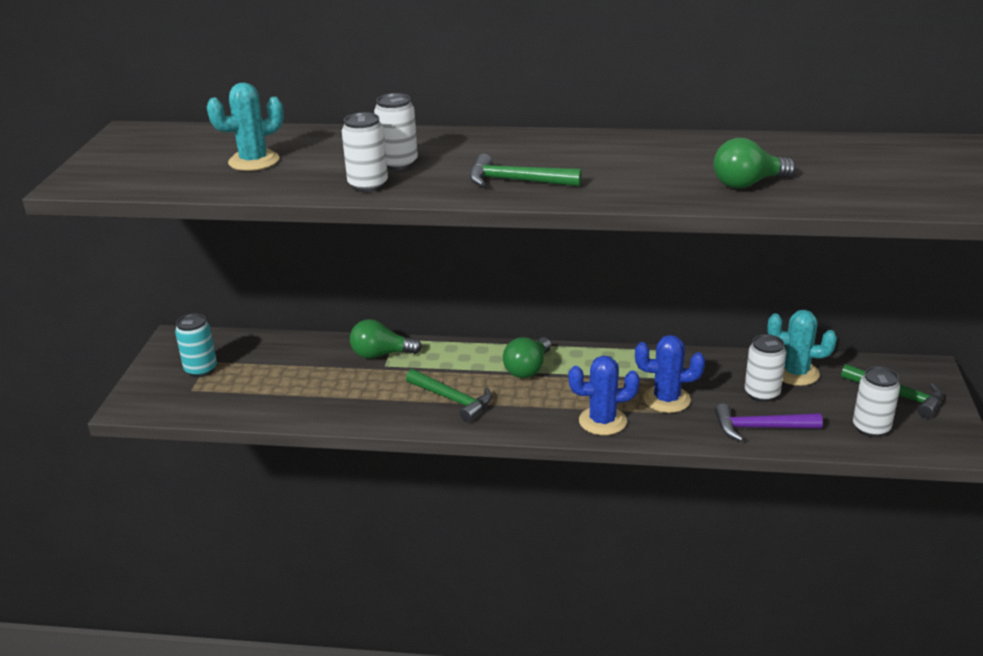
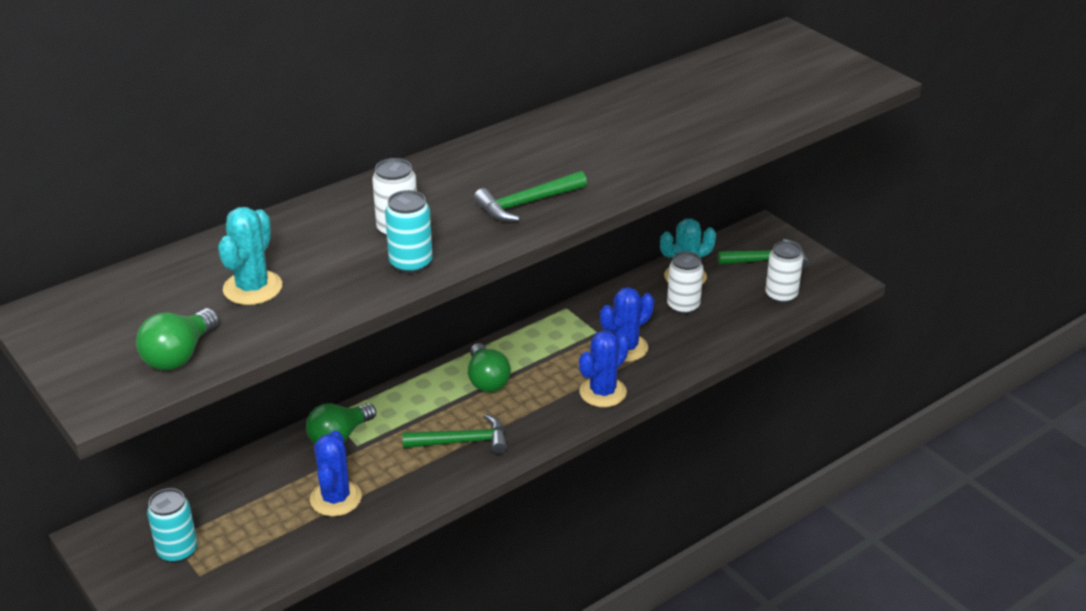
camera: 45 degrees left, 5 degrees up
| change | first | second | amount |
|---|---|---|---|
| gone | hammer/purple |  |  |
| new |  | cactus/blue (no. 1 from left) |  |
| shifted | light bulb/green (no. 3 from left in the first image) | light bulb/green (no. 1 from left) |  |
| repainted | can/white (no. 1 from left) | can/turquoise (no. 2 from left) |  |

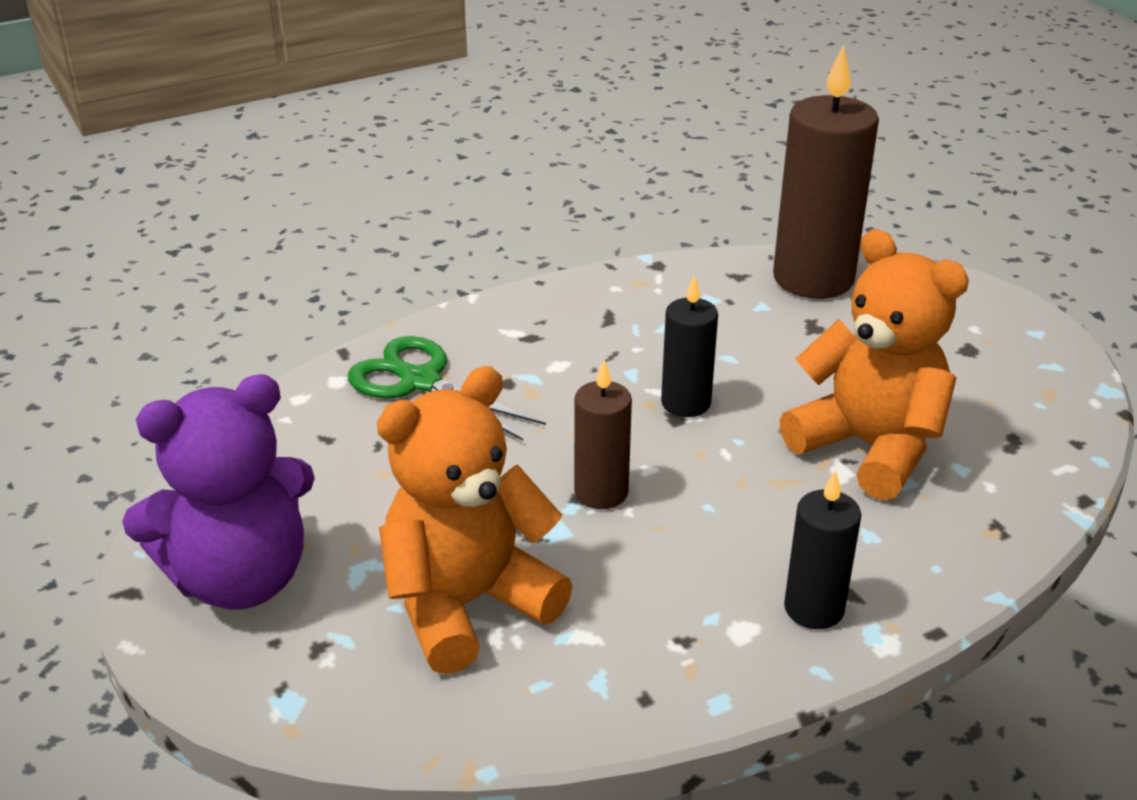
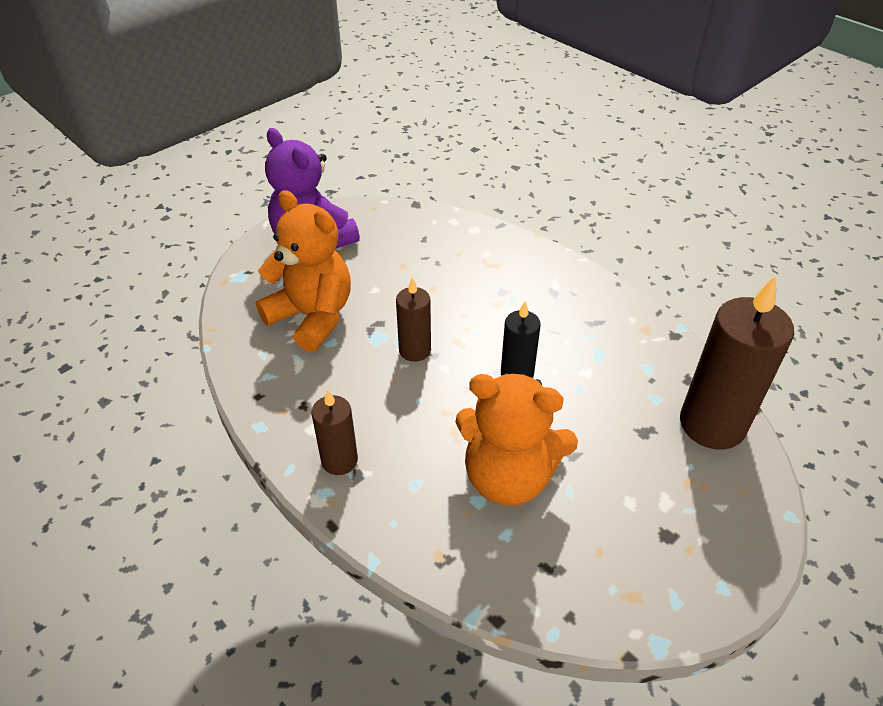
camera: 75 degrees right, 10 degrees up
| change | first | second | amount |
|---|---|---|---|
| gone | scissors/green |  |  |
| repainted | candle/black (no. 2 from left) | candle/brown (no. 1 from left) |  |
| rotated | teddy bear/orange (no. 2 from left) |  | 75 degrees clockwise |

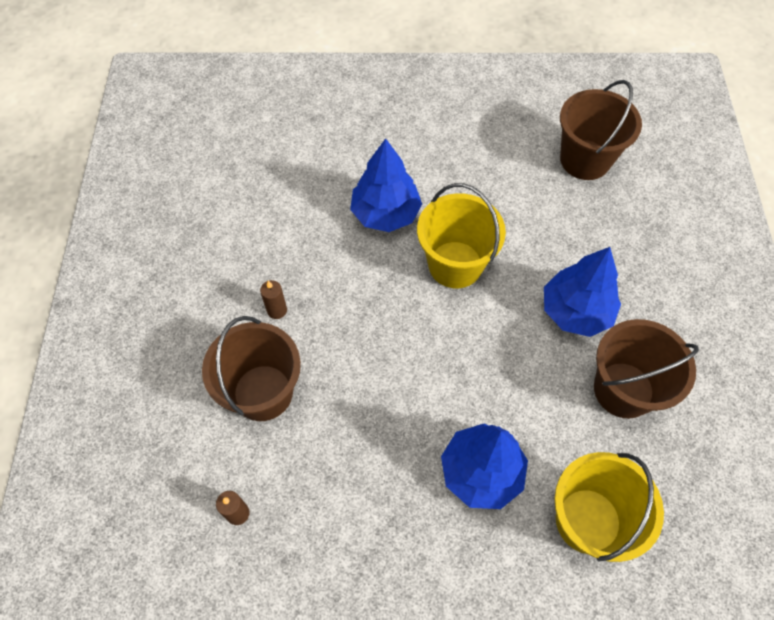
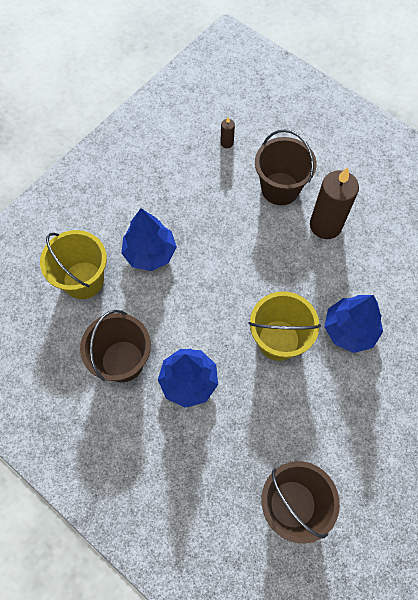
camera: 130 degrees right, 5 degrees up
| change | first | second | amount |
|---|---|---|---|
| scaled | candle/brown (no. 2 from left) |  | x2.33 |

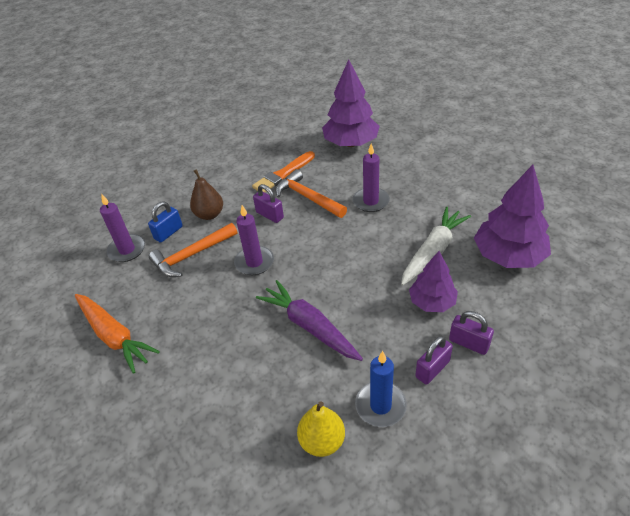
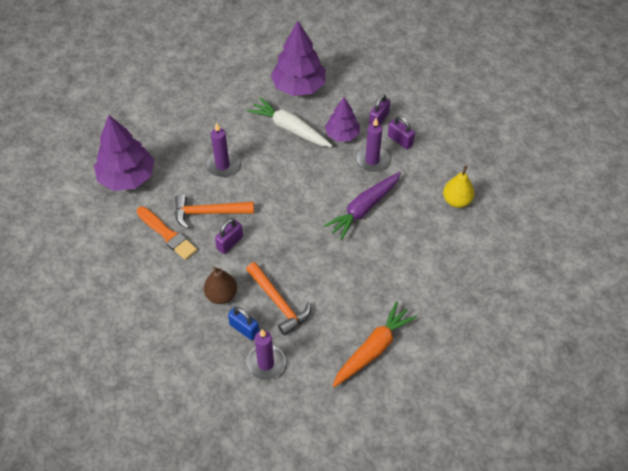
camera: 95 degrees left, 10 degrees up
| change | first | second | amount |
|---|---|---|---|
| gone | candle/blue |  |  |
| shifted | candle/purple (no. 2 from left in the first image) | candle/purple (no. 3 from left) |  |
| rotated | hammer/orange (no. 2 from left in the first image) | hammer/orange (no. 1 from left) | 45 degrees clockwise |

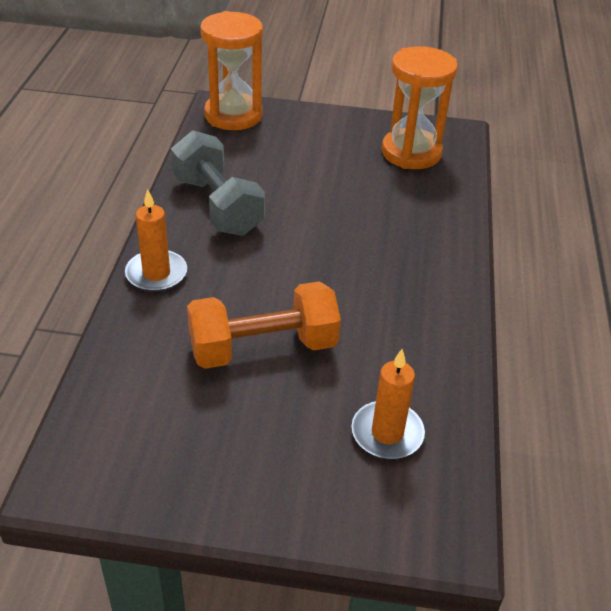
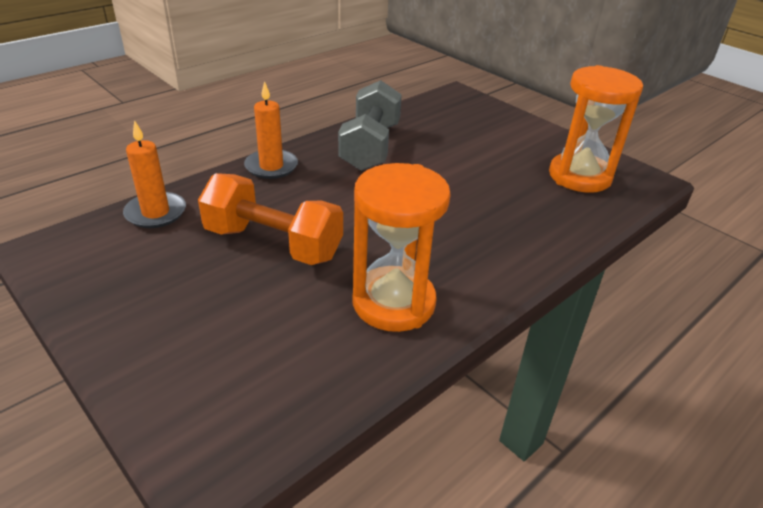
camera: 40 degrees right, 5 degrees down
| change | first | second | amount |
|---|---|---|---|
| shifted | hourglass/orange (no. 1 from left) |  |  |
| shifted | candle/orange (no. 2 from left in the first image) | candle/orange (no. 1 from left) |  |

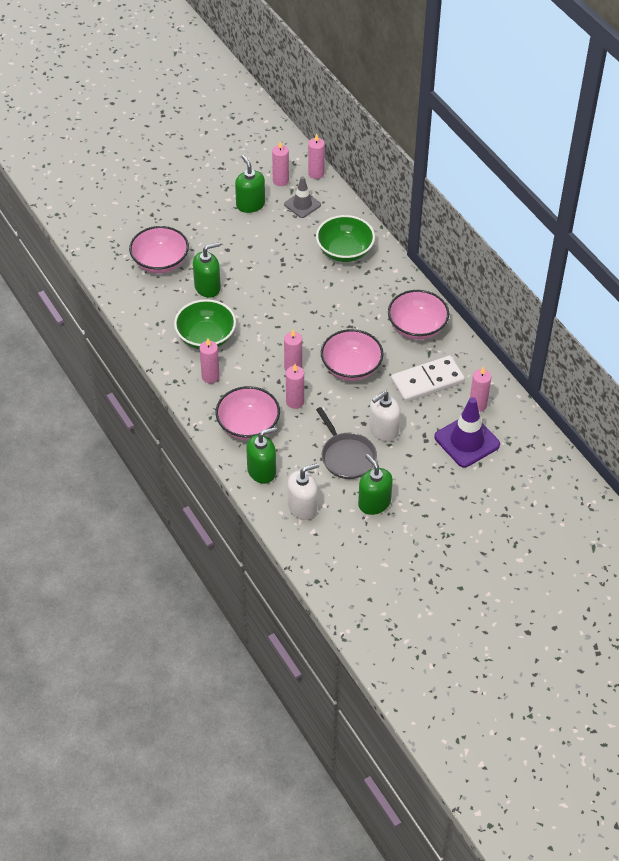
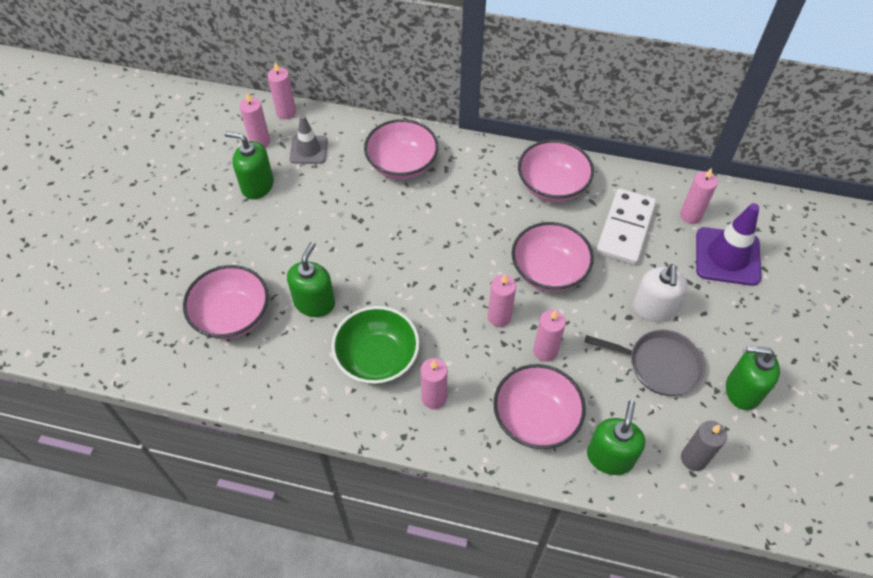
camera: 45 degrees left, 5 degrees up
| change | first | second | amount |
|---|---|---|---|
| swapped | soap dispenser/white (no. 1 from left) | candle/grey |  |
| repainted | bowl/green (no. 2 from left) | bowl/pink (no. 2 from left) |  |

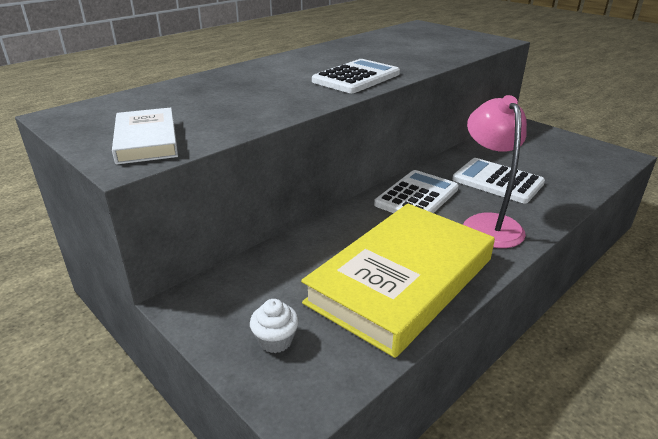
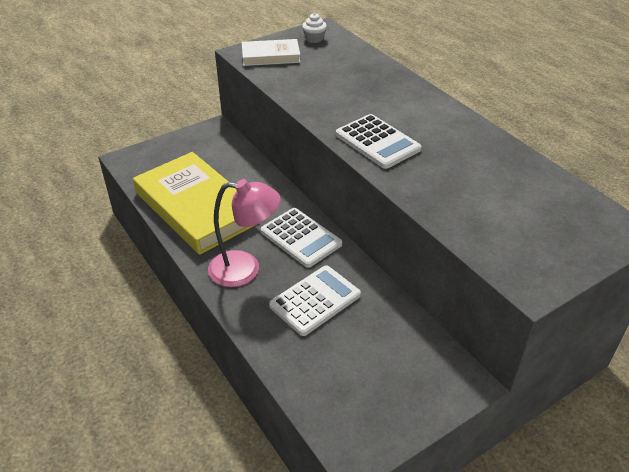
camera: 100 degrees right, 10 degrees up
| change | first | second | amount |
|---|---|---|---|
| shifted | cupcake/white |  |  |

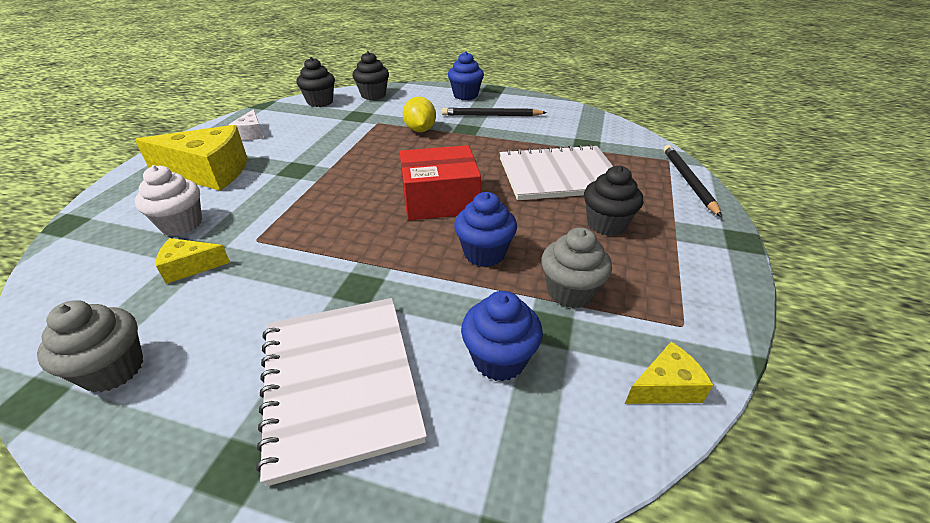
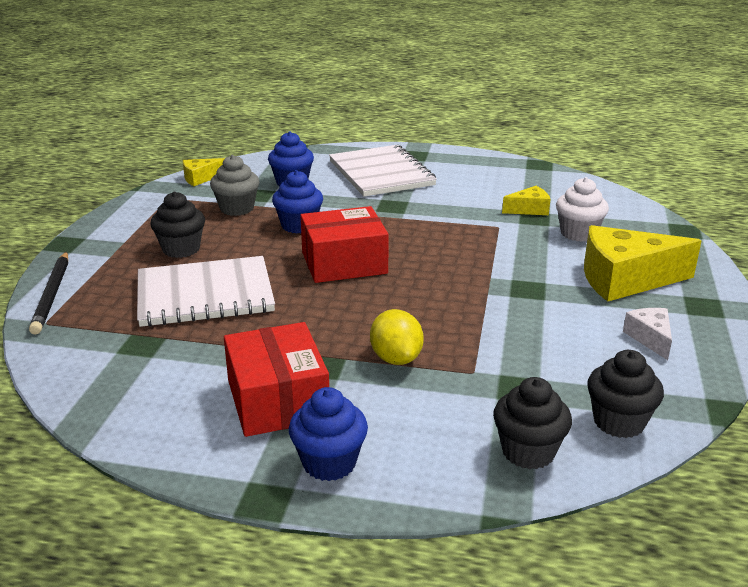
camera: 175 degrees right, 10 degrees down
| change | first | second | amount |
|---|---|---|---|
| gone | cupcake/grey (no. 1 from left) |  |  |
| swapped | pencil/black (no. 1 from left) | box/red (no. 1 from left) |  |

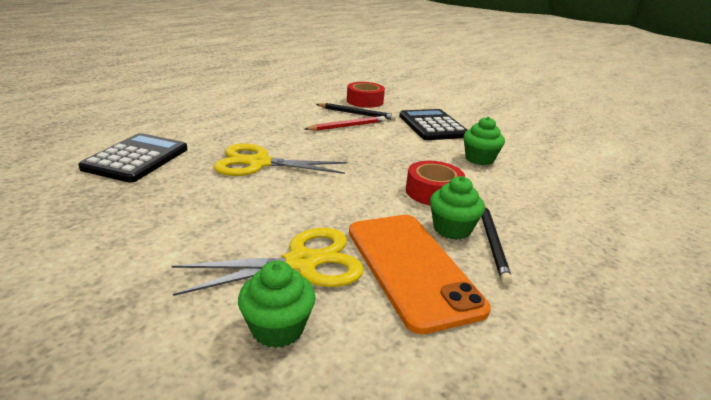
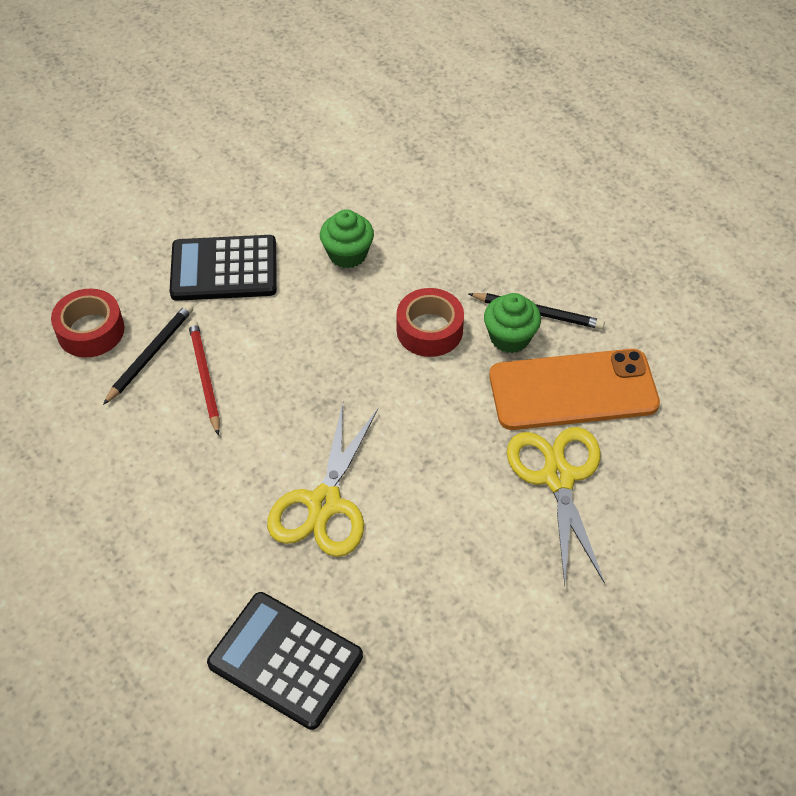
camera: 75 degrees left, 25 degrees up
| change | first | second | amount |
|---|---|---|---|
| gone | cupcake/green (no. 1 from left) |  |  |

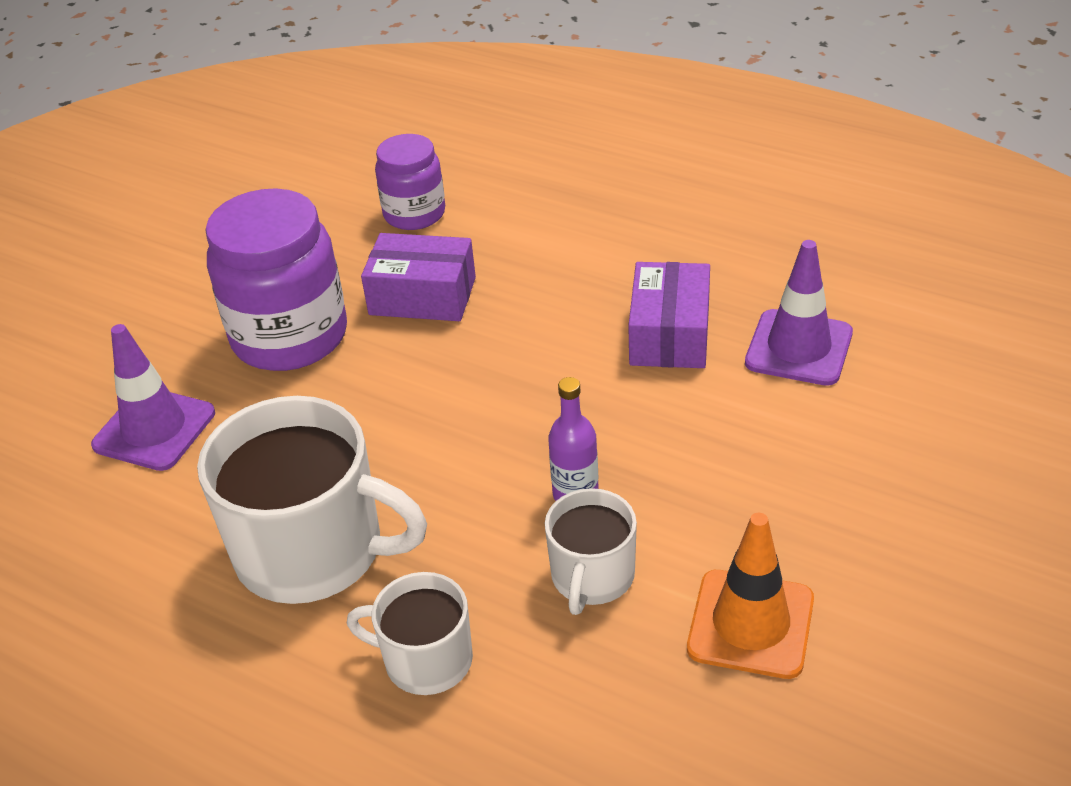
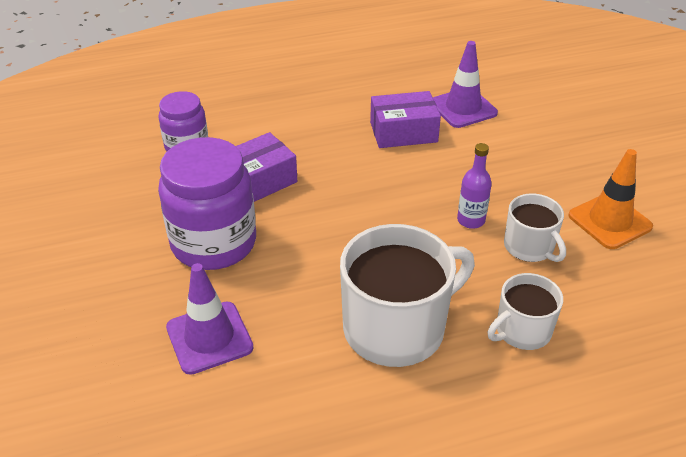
camera: 50 degrees left, 0 degrees up
| change | first | second | amount |
|---|---|---|---|
| rotated | box/purple (no. 2 from left) |  | 60 degrees counterclockwise |

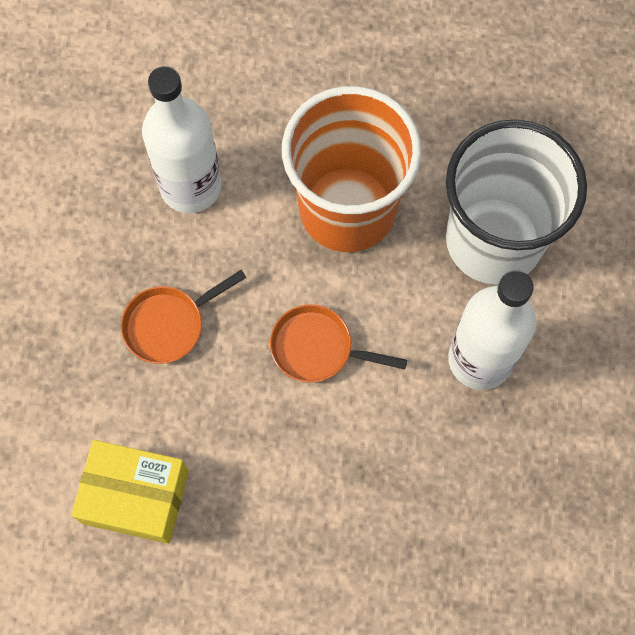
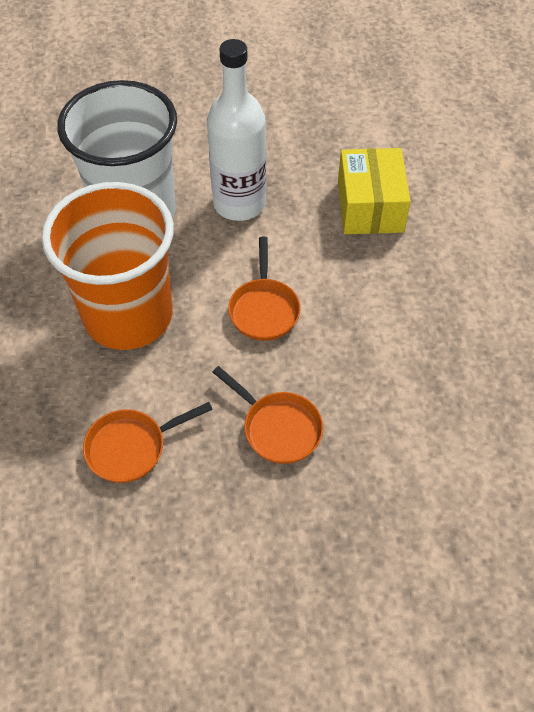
camera: 105 degrees left, 15 degrees down
| change | first | second | amount |
|---|---|---|---|
| shifted | box/yellow |  |  |
| swapped | bottle/white (no. 1 from left) | pan/orange (no. 1 from left) |  |

